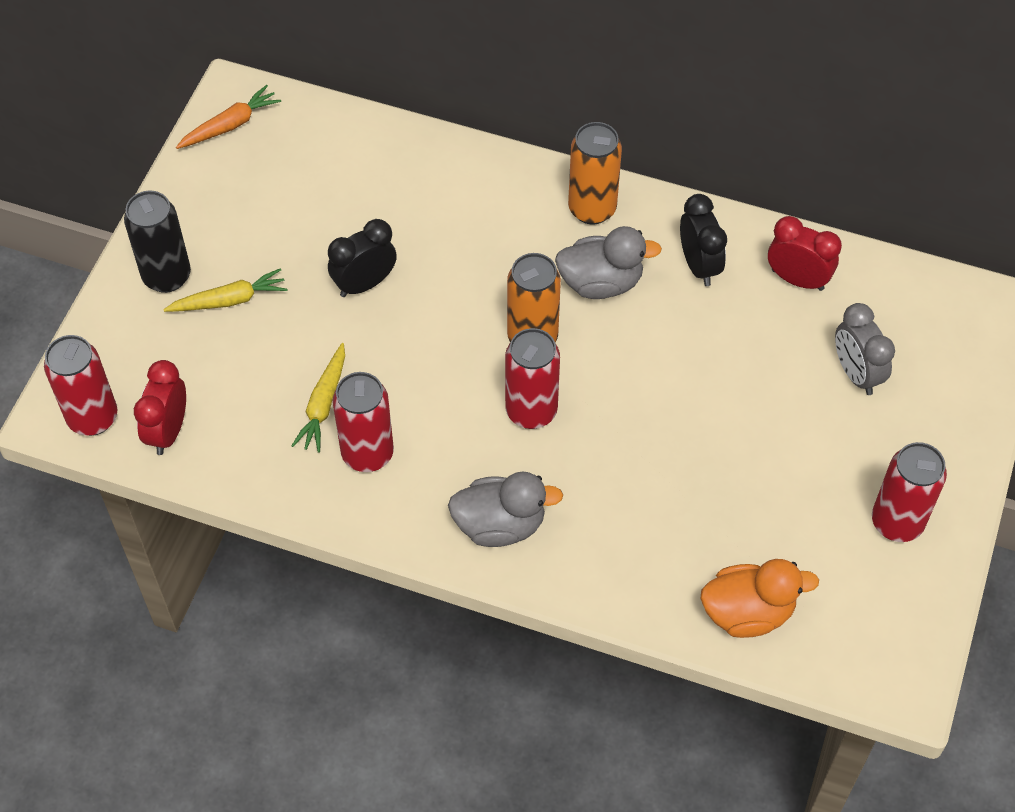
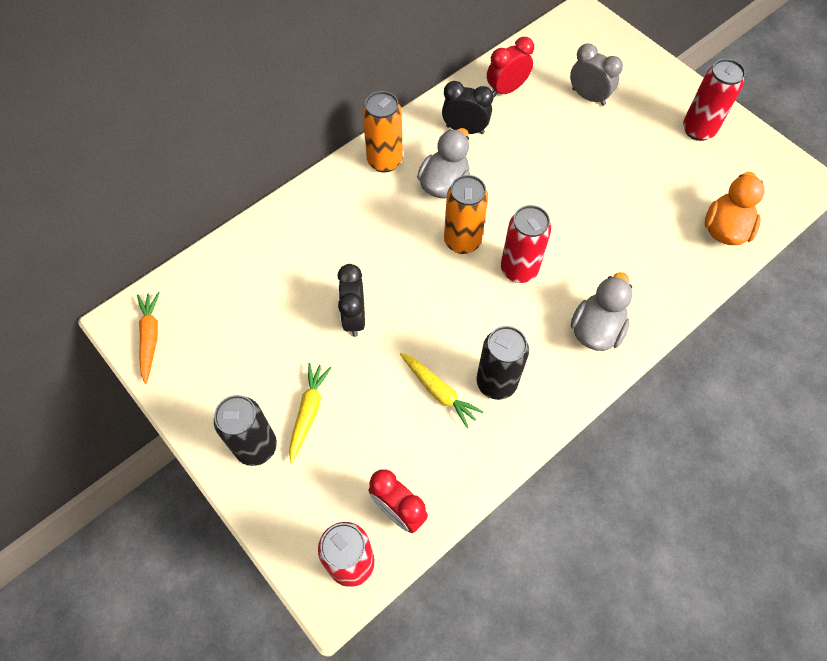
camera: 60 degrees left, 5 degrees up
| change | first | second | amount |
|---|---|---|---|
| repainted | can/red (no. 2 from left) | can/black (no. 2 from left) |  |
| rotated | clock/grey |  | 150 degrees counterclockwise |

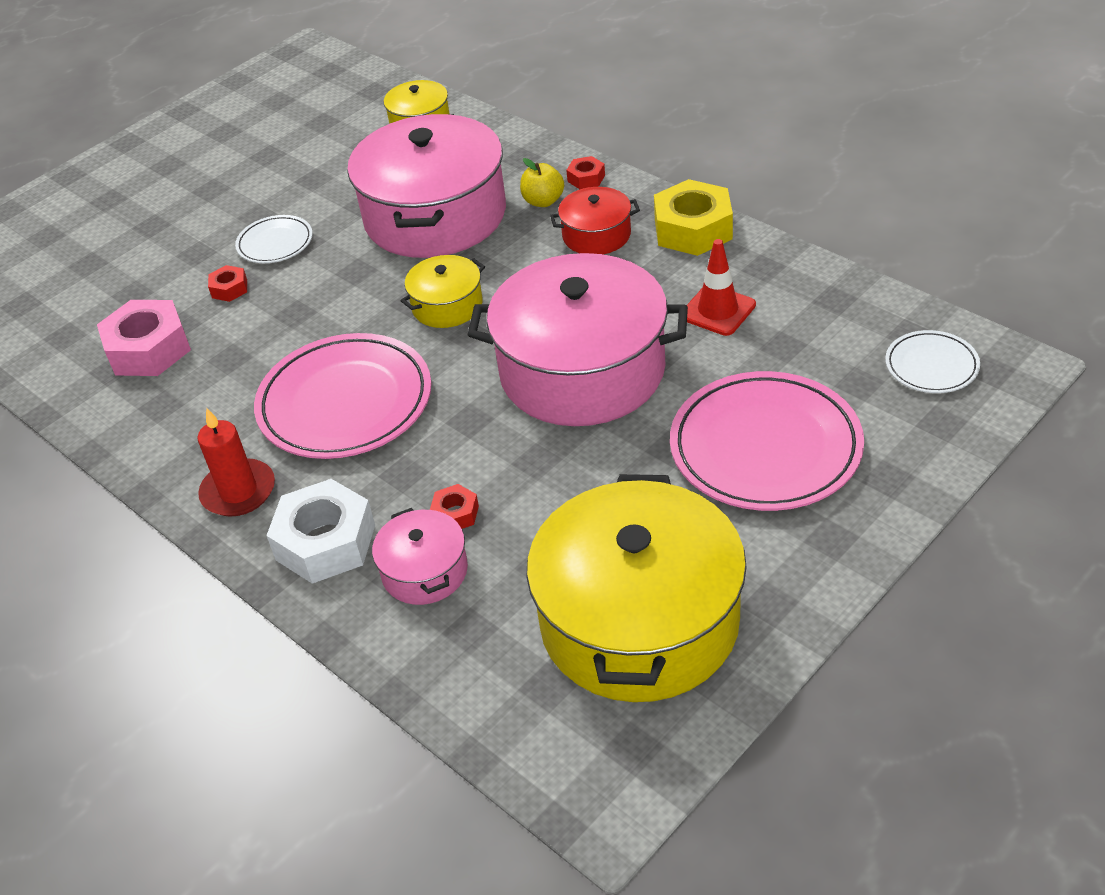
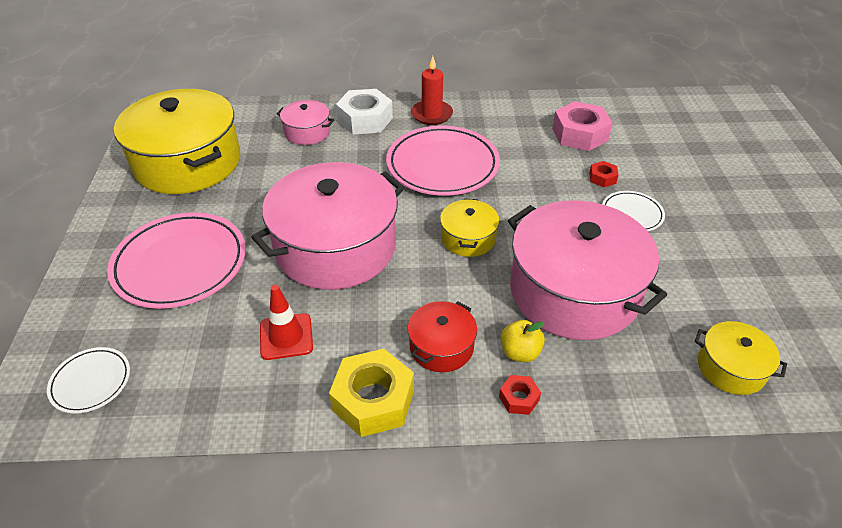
camera: 130 degrees right, 0 degrees up
| change | first | second | amount |
|---|---|---|---|
| gone | nut/red (no. 2 from left) |  |  |

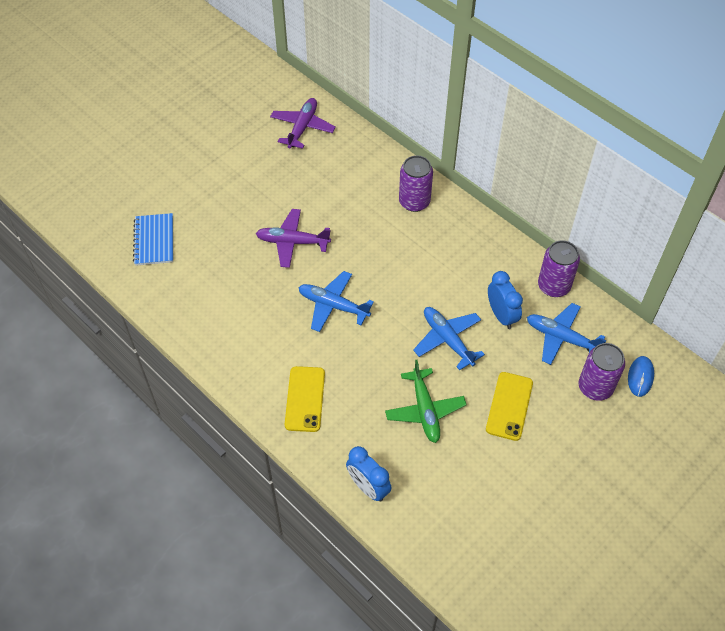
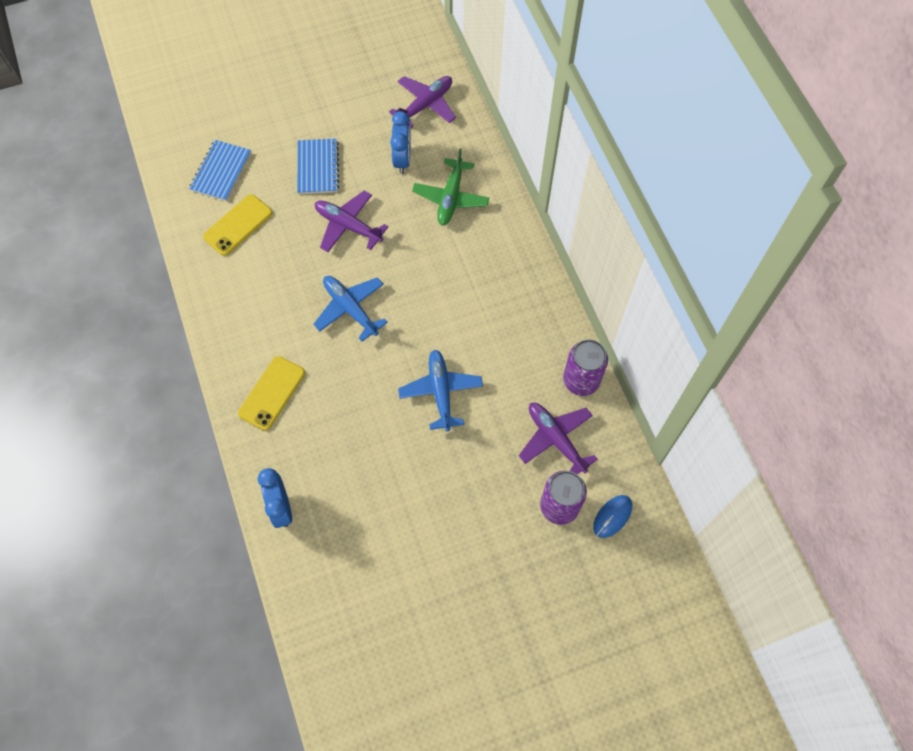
camera: 25 degrees right, 10 degrees up
| change | first | second | amount |
|---|---|---|---|
| gone | can/purple (no. 1 from left) |  |  |
| new |  | notebook/blue (no. 2 from left) |  |
| shifted | plane/green |  |  |
| shifted | phone/yellow (no. 2 from left in the first image) | phone/yellow (no. 1 from left) |  |
| shifted | clock/blue (no. 2 from left) |  |  |
| repainted | plane/blue (no. 3 from left) | plane/purple (no. 3 from left) |  |

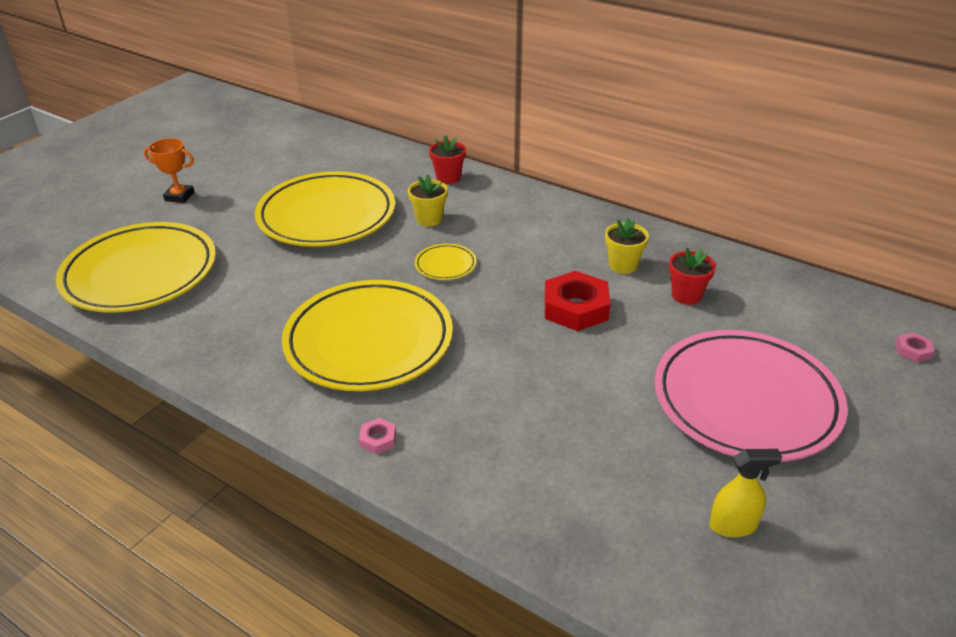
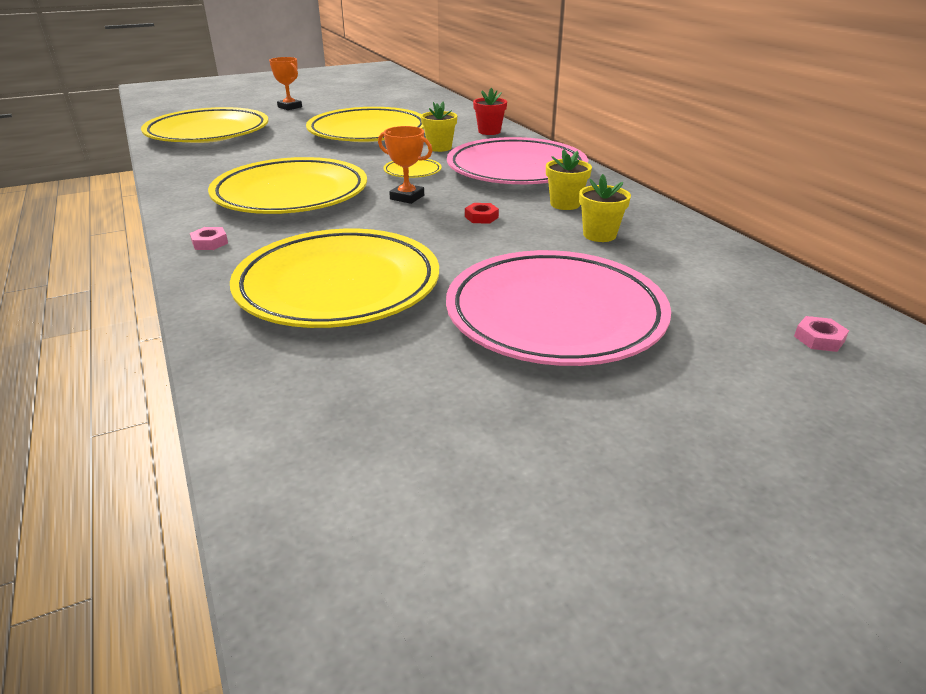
camera: 30 degrees right, 5 degrees down
| change | first | second | amount |
|---|---|---|---|
| gone | spray bottle/yellow |  |  |
| new |  | plate/yellow (no. 3 from left) |  |
| new |  | trophy/orange (no. 2 from left) |  |
| new |  | plate/pink (no. 1 from left) |  |
| repainted | flower pot/red (no. 2 from left) | flower pot/yellow (no. 3 from left) |  |
| scaled | nut/red |  | x0.46 |

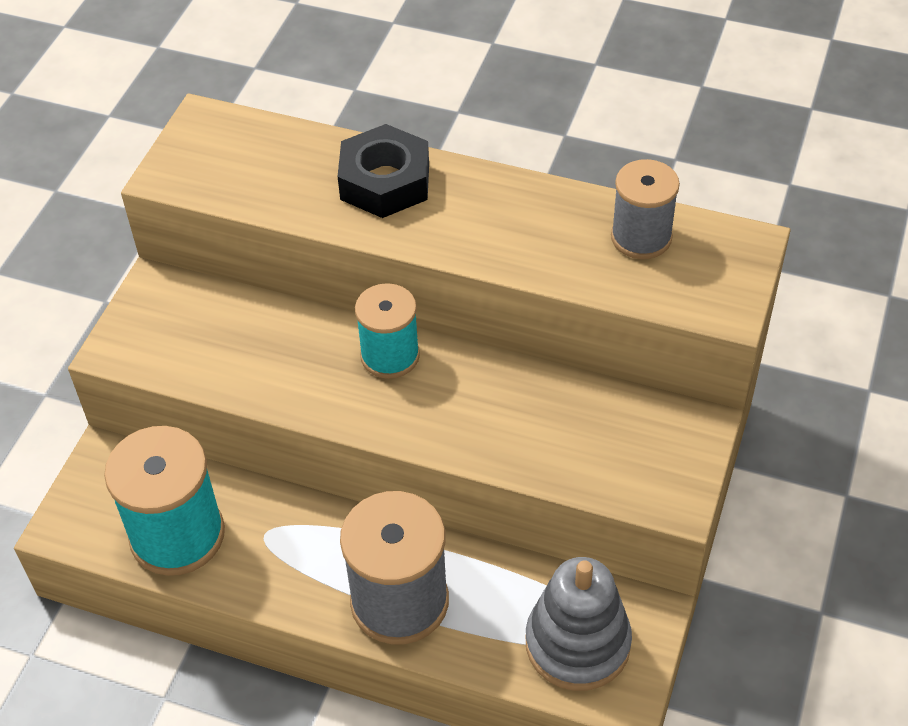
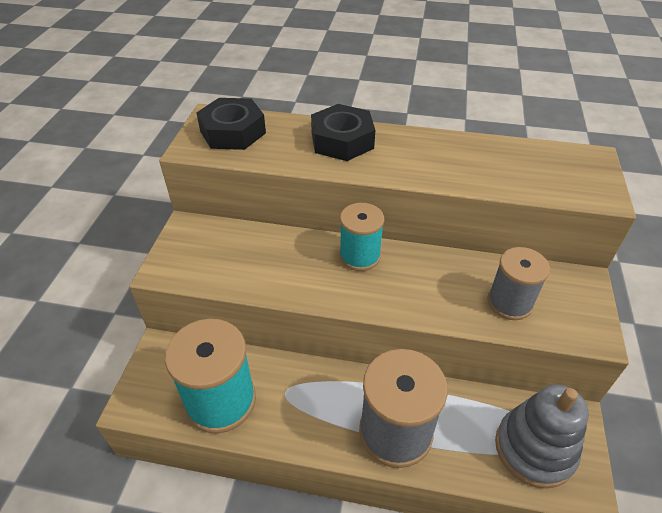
camera: 10 degrees left, 5 degrees down
| change | first | second | amount |
|---|---|---|---|
| new |  | nut/black (no. 1 from left) |  |
| shifted | spool/grey (no. 2 from left) |  |  |

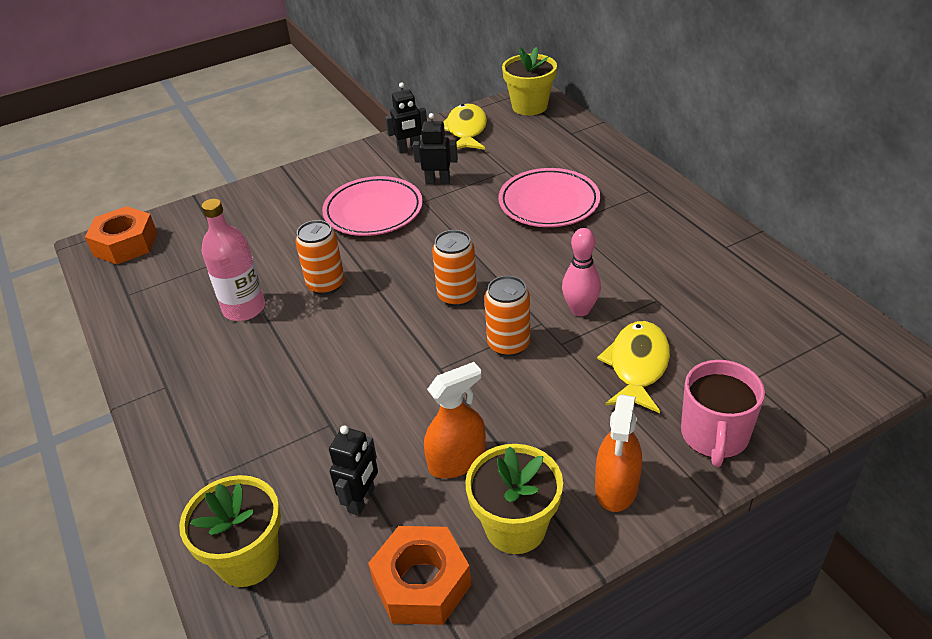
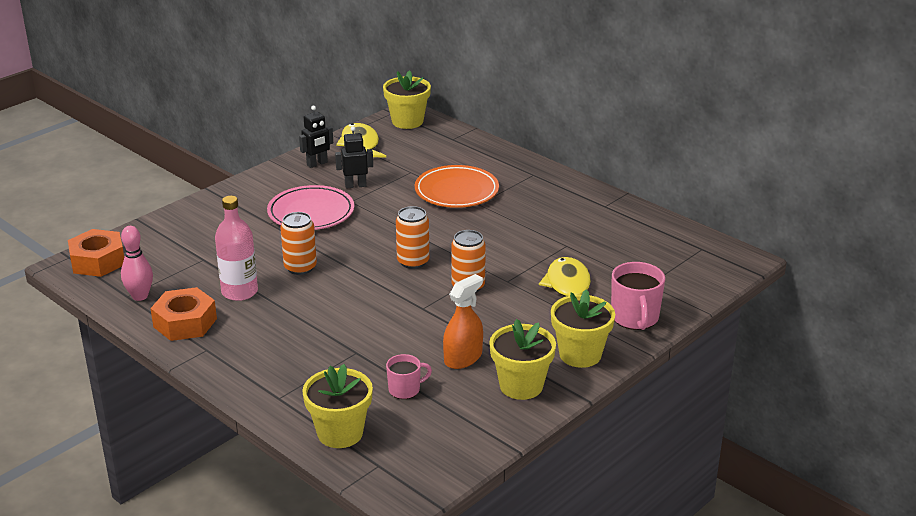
camera: 20 degrees left, 10 degrees down
| change | first | second | amount |
|---|---|---|---|
| shifted | nut/orange (no. 2 from left) |  |  |
| shifted | bowling pin/pink |  |  |
| swapped | robot/black (no. 1 from left) | mug/pink (no. 1 from left) |  |
| swapped | spray bottle/orange (no. 2 from left) | flower pot/yellow (no. 4 from left) |  |
| repainted | plate/pink (no. 2 from left) | plate/orange |  |

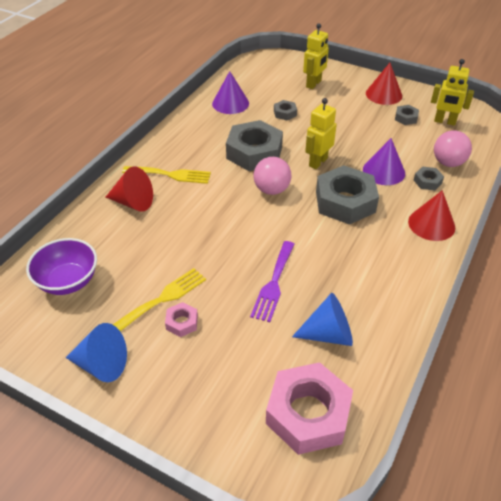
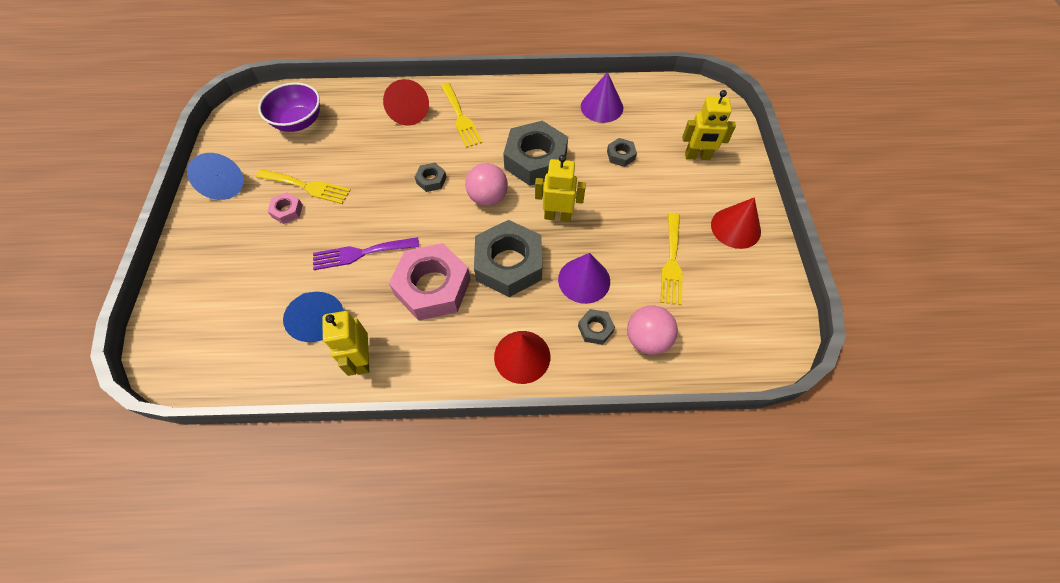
camera: 60 degrees right, 15 degrees up
| change | first | second | amount |
|---|---|---|---|
| new |  | fork/yellow (no. 3 from left) |  |
| shifted | nut/pink (no. 2 from left) |  |  |
| shifted | nut/grey (no. 4 from left in the first image) | nut/grey (no. 1 from left) |  |
| shifted | robot/yellow (no. 3 from left in the first image) | robot/yellow (no. 1 from left) |  |

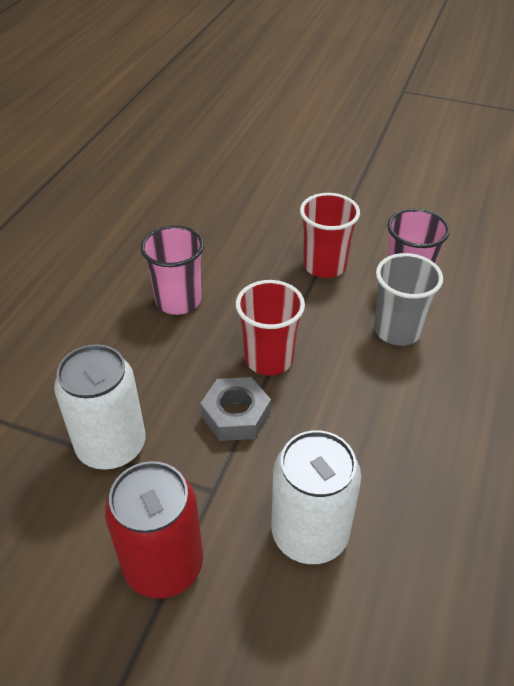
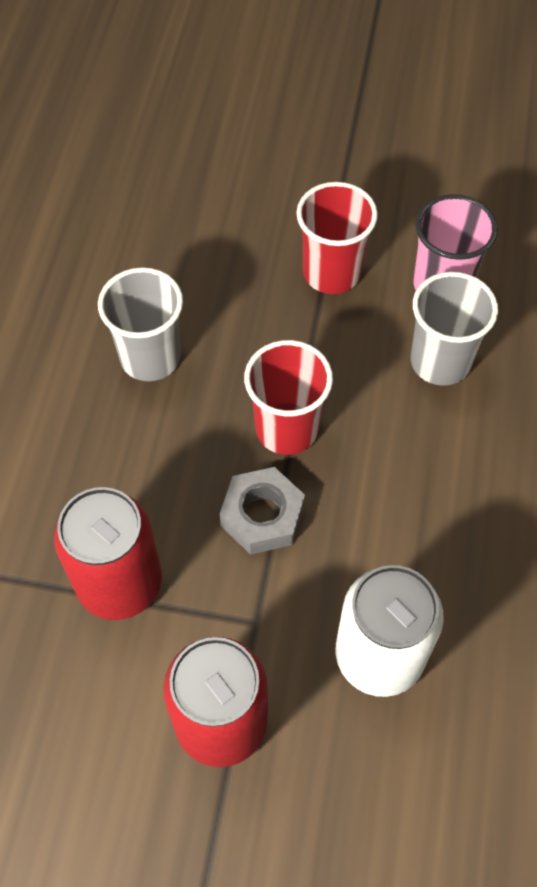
camera: 10 degrees left, 15 degrees up
| change | first | second | amount |
|---|---|---|---|
| repainted | can/white (no. 1 from left) | can/red (no. 1 from left) |  |
| repainted | cup/pink (no. 1 from left) | cup/grey (no. 1 from left) |  |

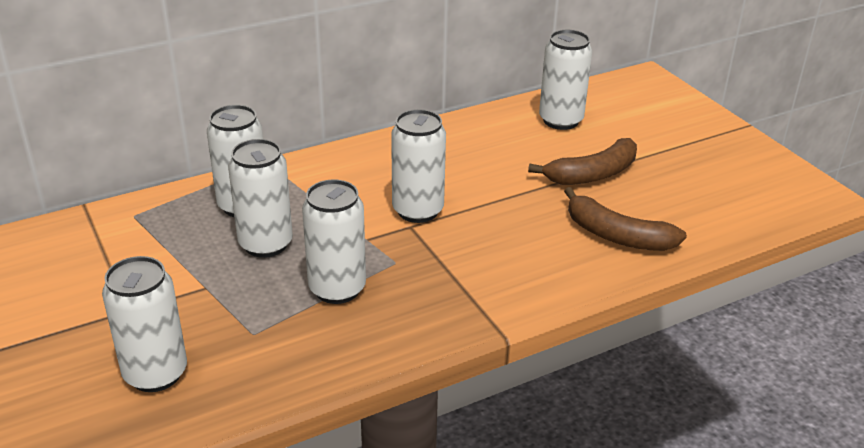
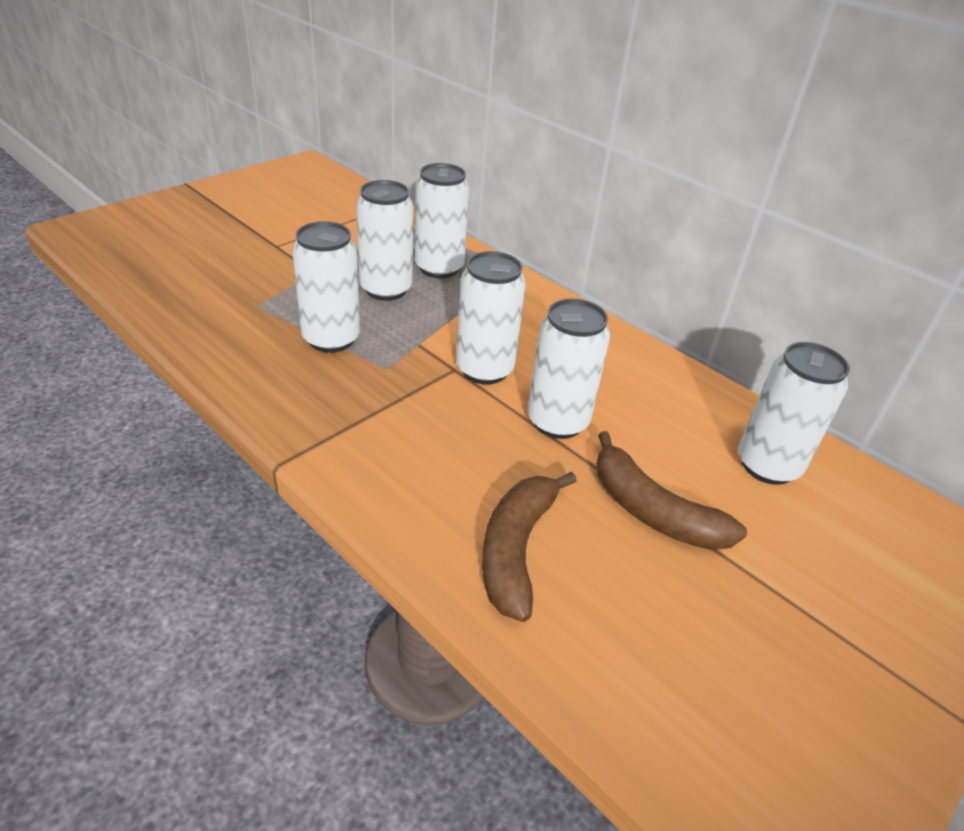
camera: 70 degrees right, 5 degrees up
| change | first | second | amount |
|---|---|---|---|
| shifted | can/white (no. 1 from left in the first image) | can/white (no. 5 from left) |  |

